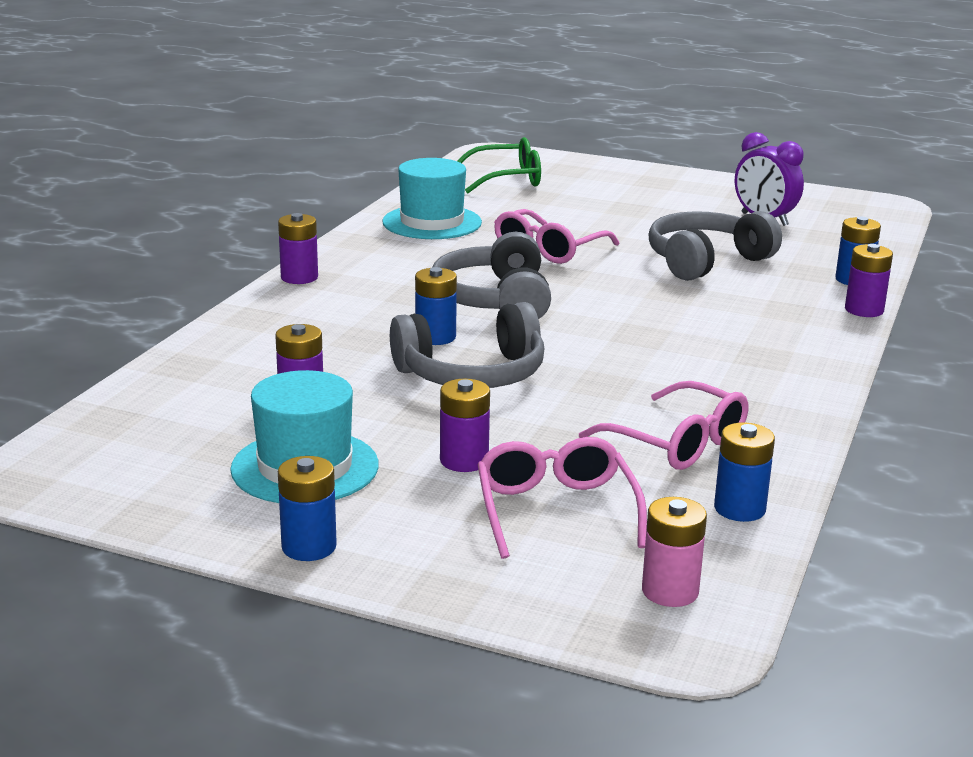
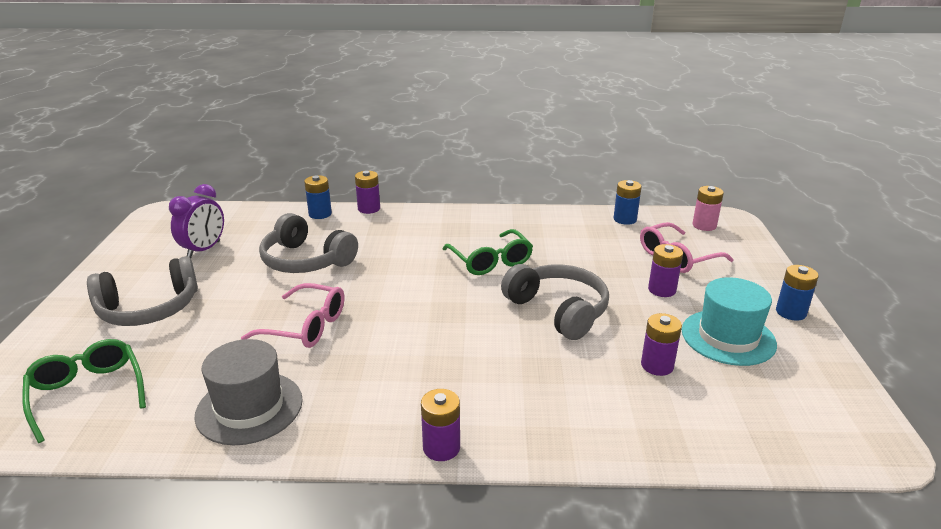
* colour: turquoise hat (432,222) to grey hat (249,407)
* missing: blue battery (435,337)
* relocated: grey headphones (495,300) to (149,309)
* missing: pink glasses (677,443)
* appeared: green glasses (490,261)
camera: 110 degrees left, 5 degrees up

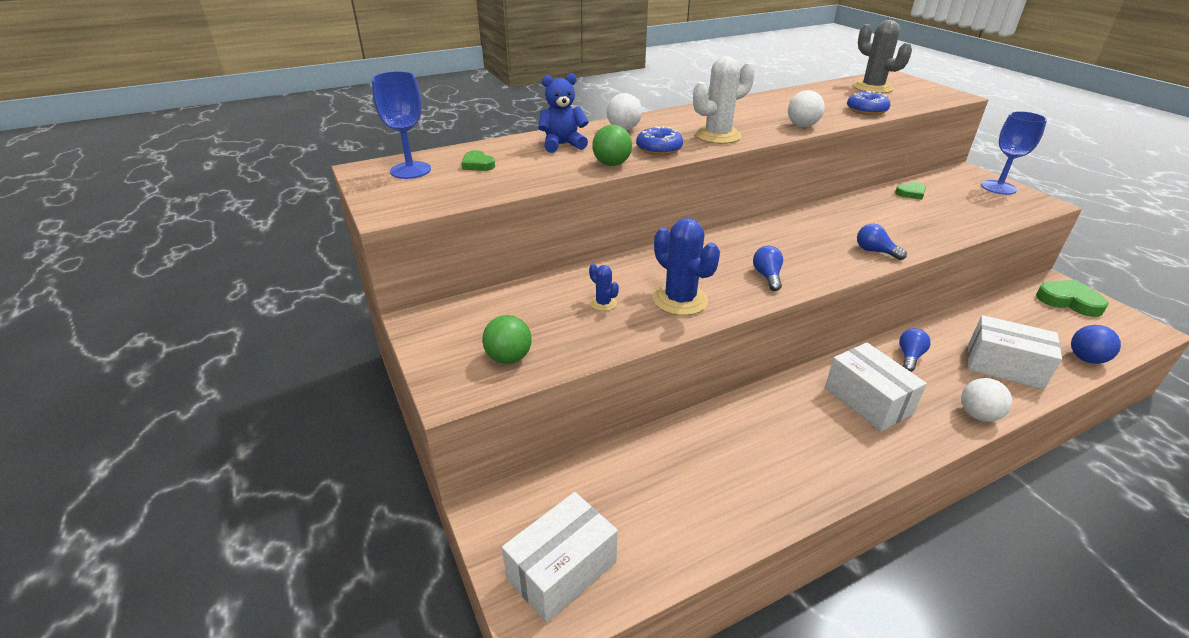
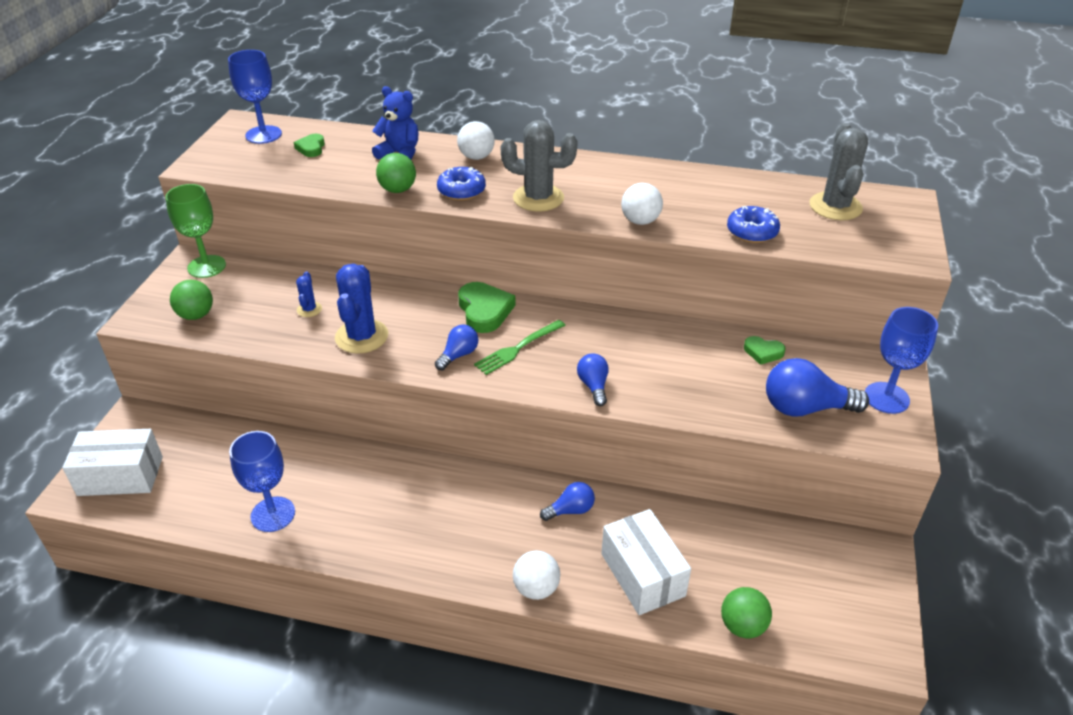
* colour: white cactus (717,136) to grey cactus (538,198)
* missing: white box (868,400)
* relocated: green heart (1069,301) to (484,311)
* colour: blue ball (1086,359) to green ball (742,626)
* appeared: green goblet (206,266)
* appeared: blue goblet (273,514)
* appeared: green fork (518,348)
* appeared: blue light bulb (805,408)
camera: 40 degrees right, 5 degrees up

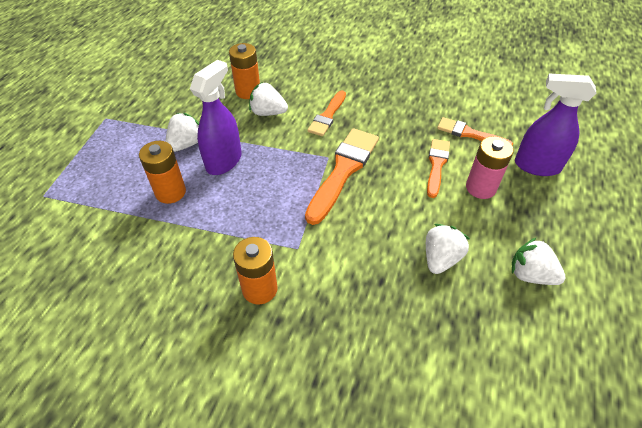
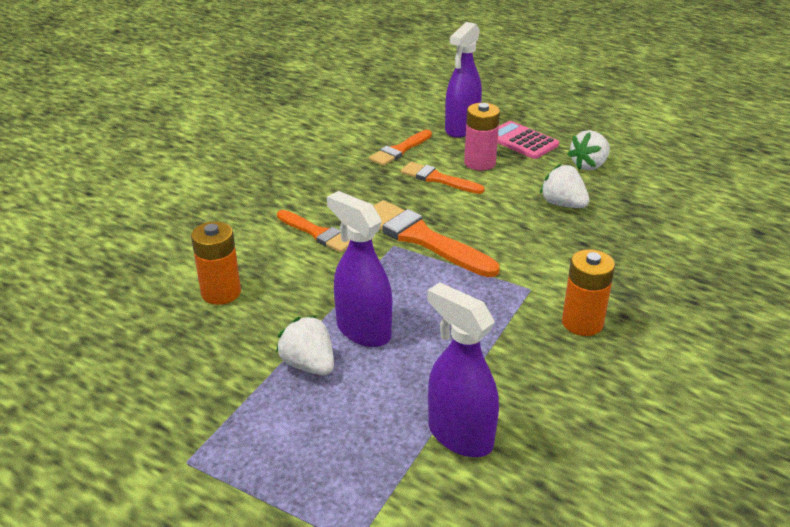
* missing: orange battery (170,192)
* missing: white strawberry (268,113)
* appeared: purple spray bottle (459,435)
* appeared: pink calculator (521,141)
camera: 75 degrees left, 15 degrees down

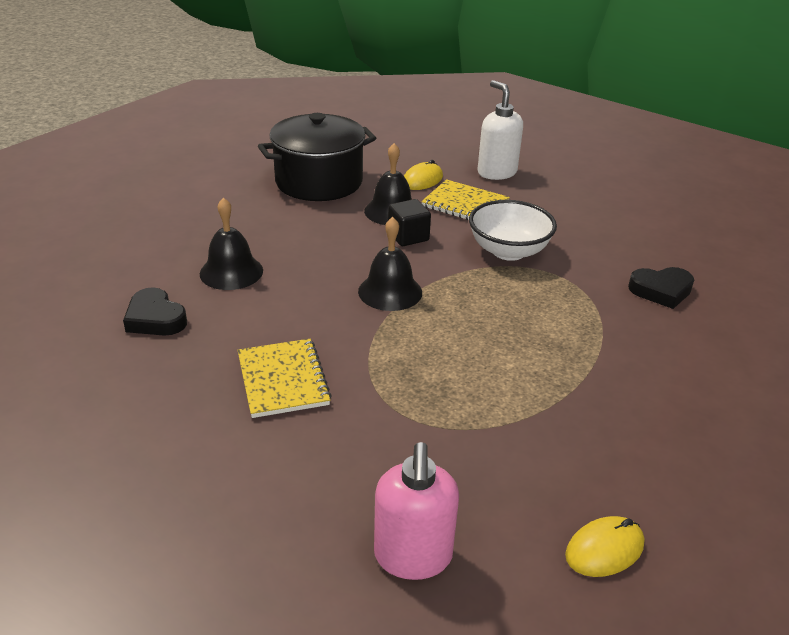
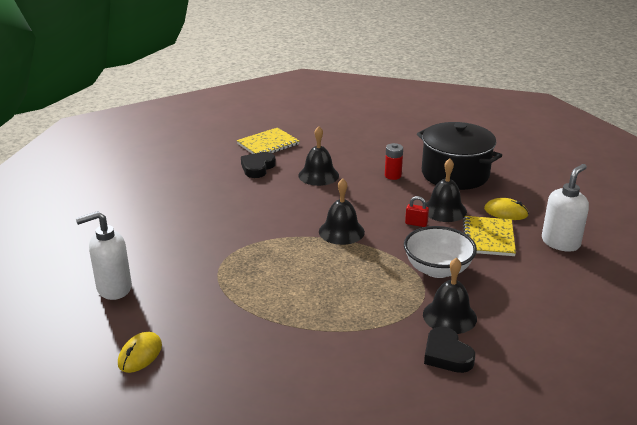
* relocated: yellow notebook (283,380) to (268,144)
* colour: pink soap dispenser (413,557) to white soap dispenser (113,288)
* exchanged: black cube (408,236) to red padlock (416,224)
* spun: yellow mouse (604,549) = (140,354) 75 degrees clockwise
* appeared: red battery (393,175)
* appeared: black bell (449,316)
camera: 70 degrees right, 5 degrees down

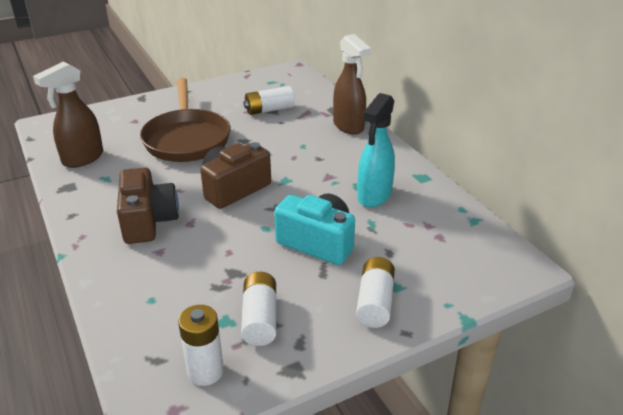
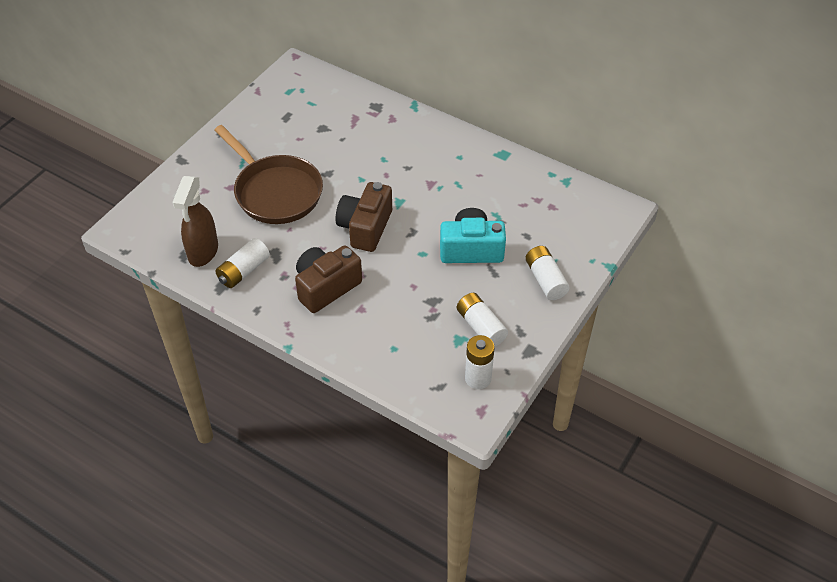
* spun: brown camera (148,221) = (326,287) 90 degrees counterclockwise
* relocated: white battery (269,110) to (243,271)
* missing: brown spray bottle (349,126)
* missing: turquoise spray bottle (374,196)
camera: 30 degrees left, 15 degrees up

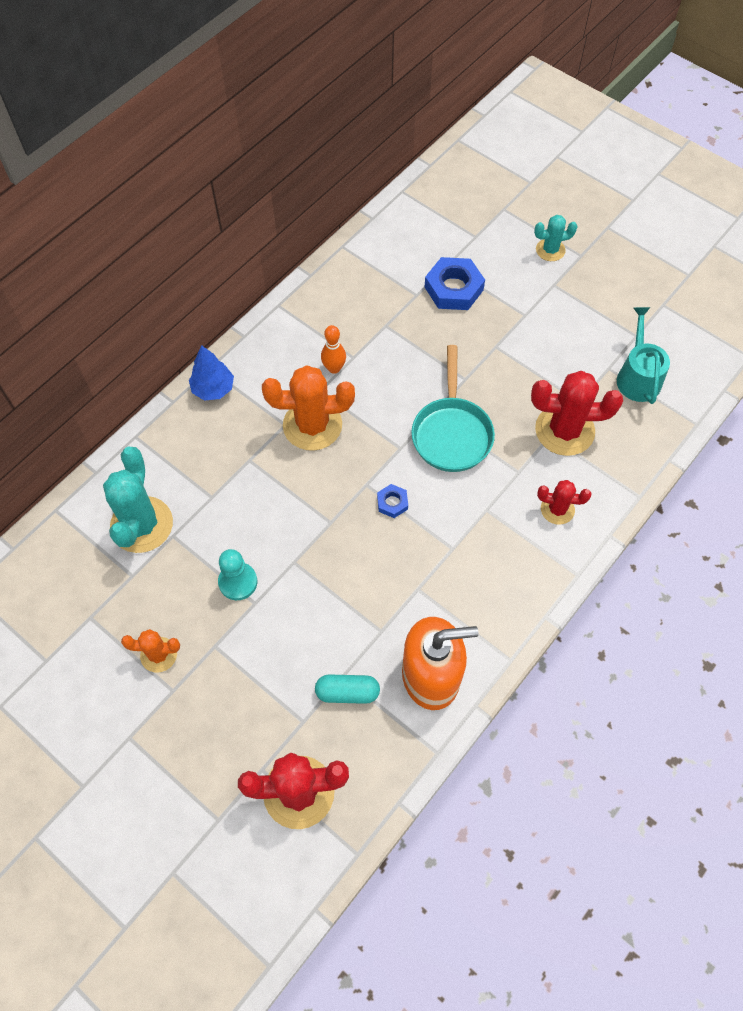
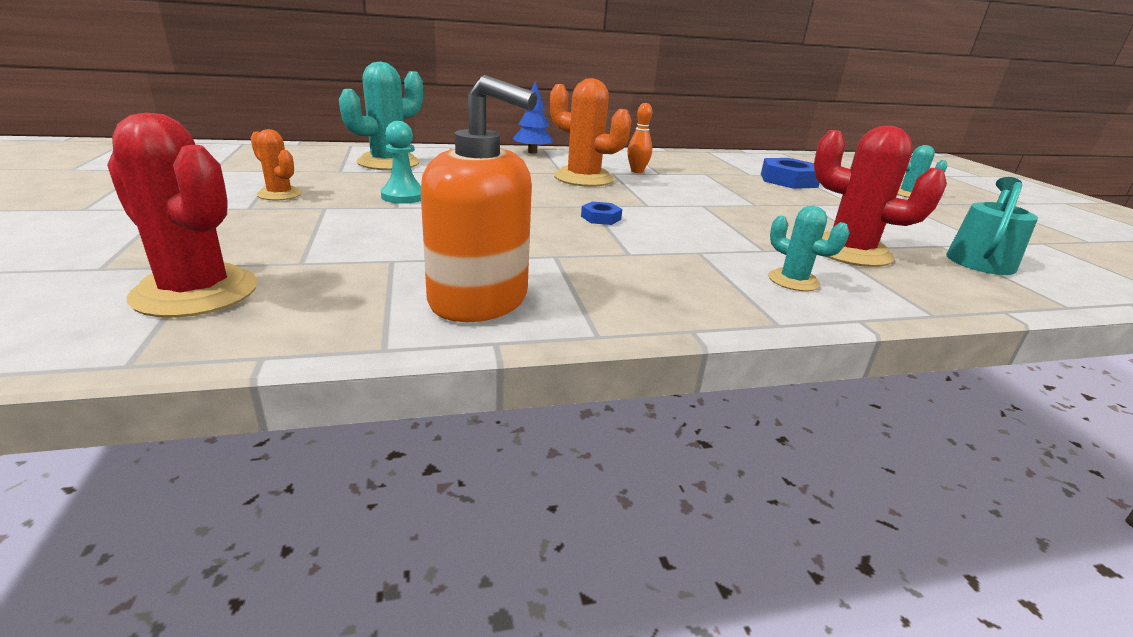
* missing: turquoise capsule (347,692)
* missing: turquoise pan (451,433)
* colour: red cactus (557,509) to turquoise cactus (793,281)
camera: 35 degrees right, 35 degrees down

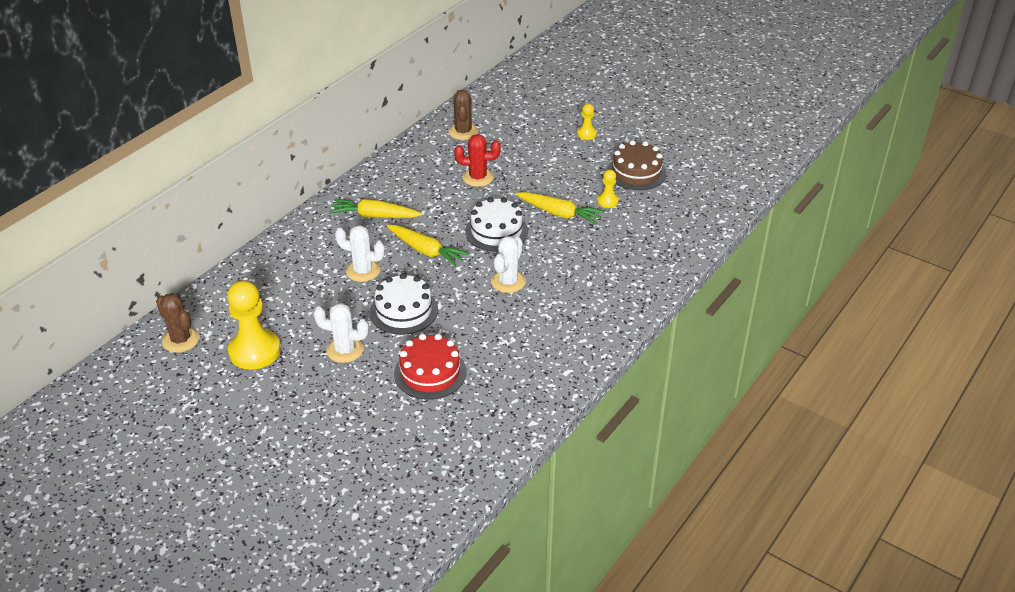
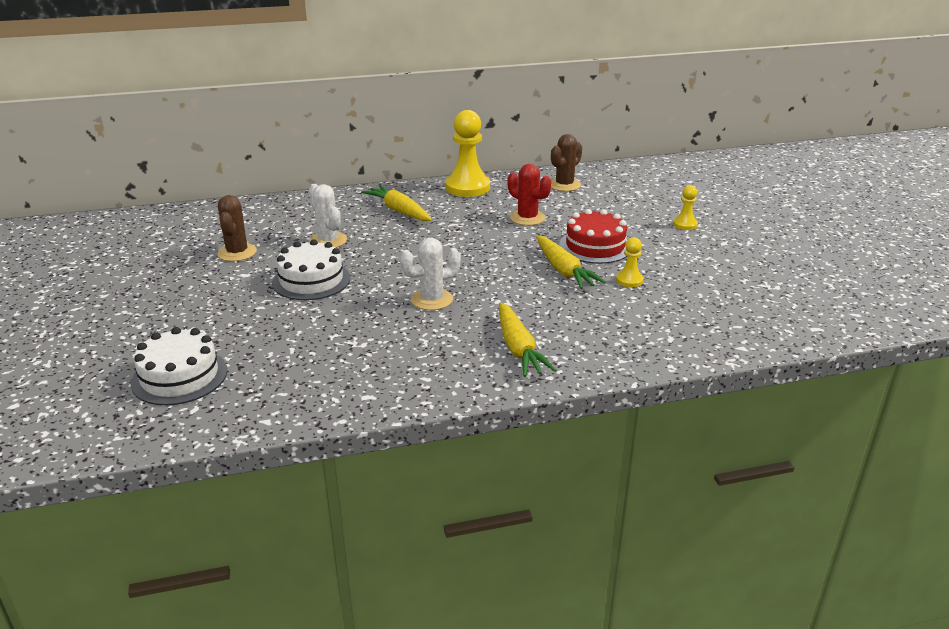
* relocated: brown cactus (181,340) to (237,253)
* relocated: yellow pawn (254,351) to (467,187)
* missing: white cactus (345,350)
* relocated: yellow carrot (426,251) to (518,349)
* relocated: red cake (430,373) to (595,246)
* relocated: white cake (496,231) to (179,376)
* missing: brown cake (636,172)
camera: 40 degrees right, 10 degrees down

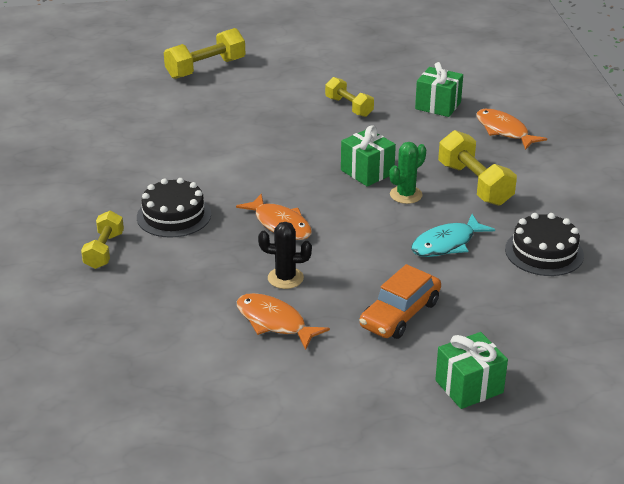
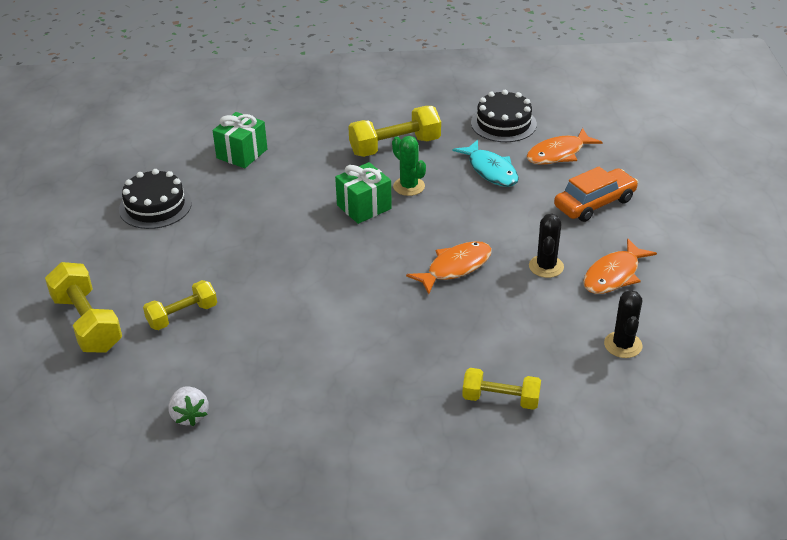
* relocated: black cake (174,215) to (155,206)
* relocated: yellow dumbbell (349,107) to (182,315)
* spun: orange car (400,314) = (594,203) 75 degrees counterclockwise
* missing: green gift (469,386)
* relocated: orange fish (504,131) to (558,154)
* appeared: white strawberry (190,415)
* appeared: black cactus (623,345)
camera: 85 degrees left, 5 degrees up

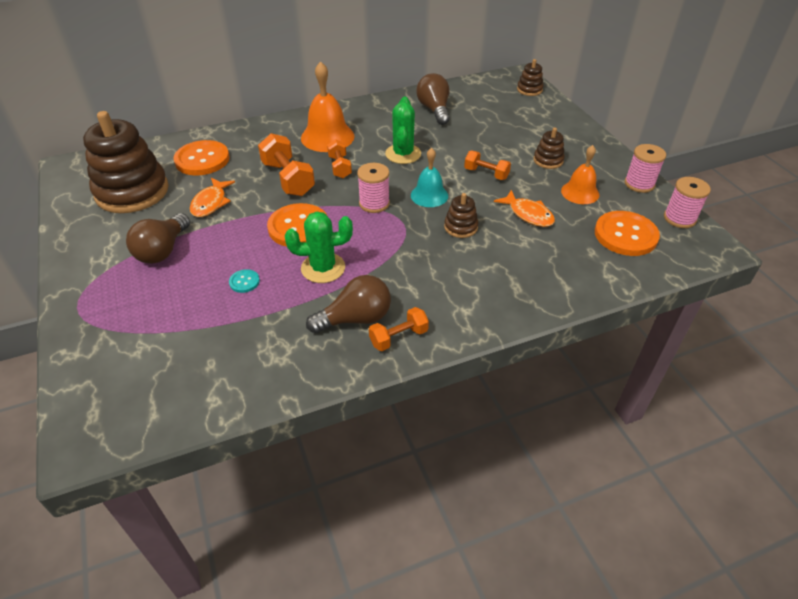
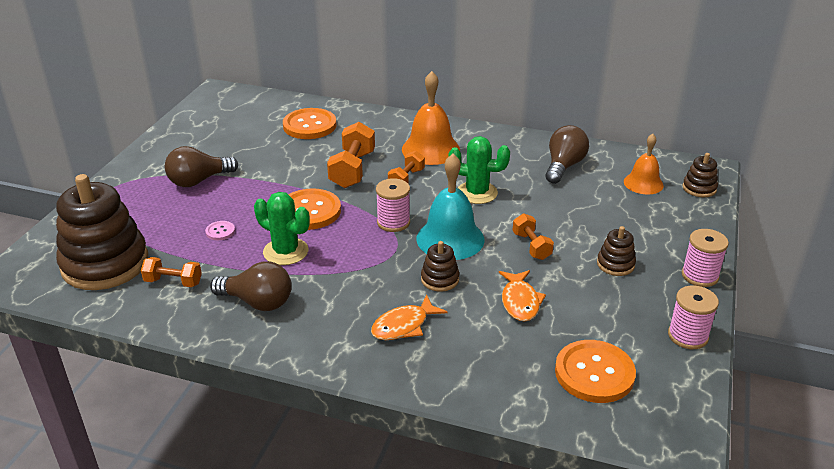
* relocated: brown stacking toy (132,192) to (105,264)
* relocated: orange fish (211,203) to (404,325)
* colour: turquoise button (244,282) to pink button (220,231)
* relocated: orange dumbbell (398,337) to (173,282)
* spun: green cactus (403,154) = (477,193) 60 degrees clockwise
* size: turquoise bell (429,195) = (450,239) x1.59
* relocated: orange bell (580,192) to (643,183)
* relocated: pink spool (679,218) to (700,276)
camera: 40 degrees right, 10 degrees down

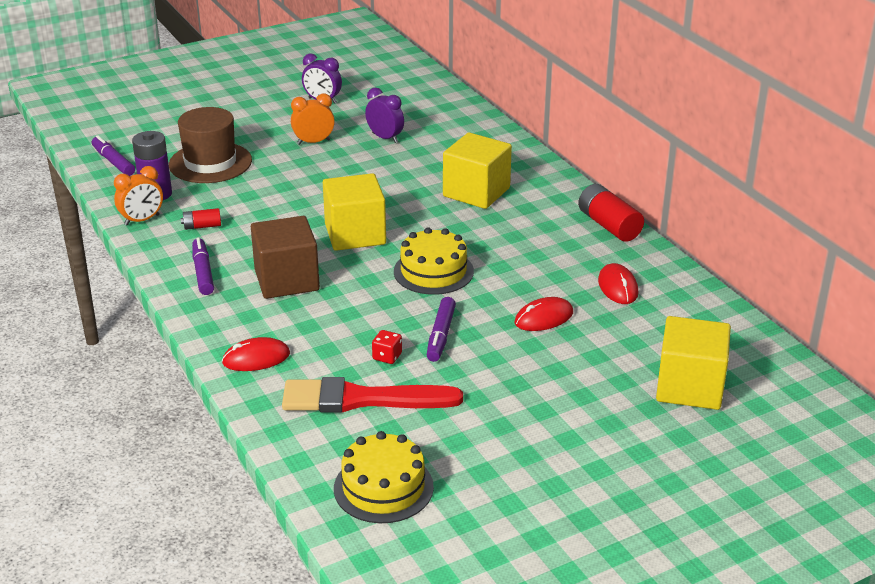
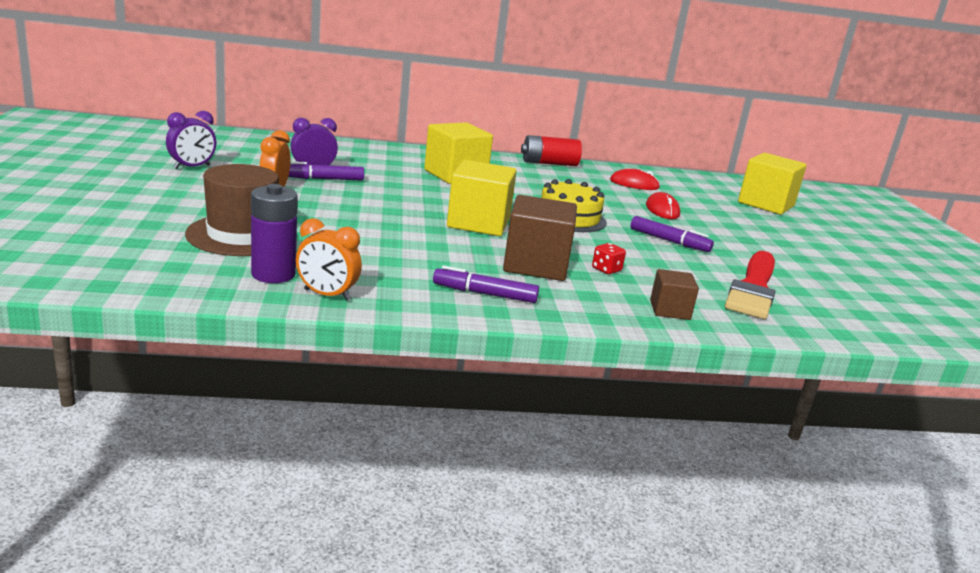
* relocated: purple marker (113,162) to (323,179)
* spun: orange clock (142,220) = (327,295) 120 degrees clockwise
* missing: red battery (202,226)
* exchanged: red mouse (256,358) to brown cube (670,310)
* missing: yellow cake (383,487)
* relocated: red dice (387,356) to (606,269)
camera: 70 degrees left, 10 degrees down

